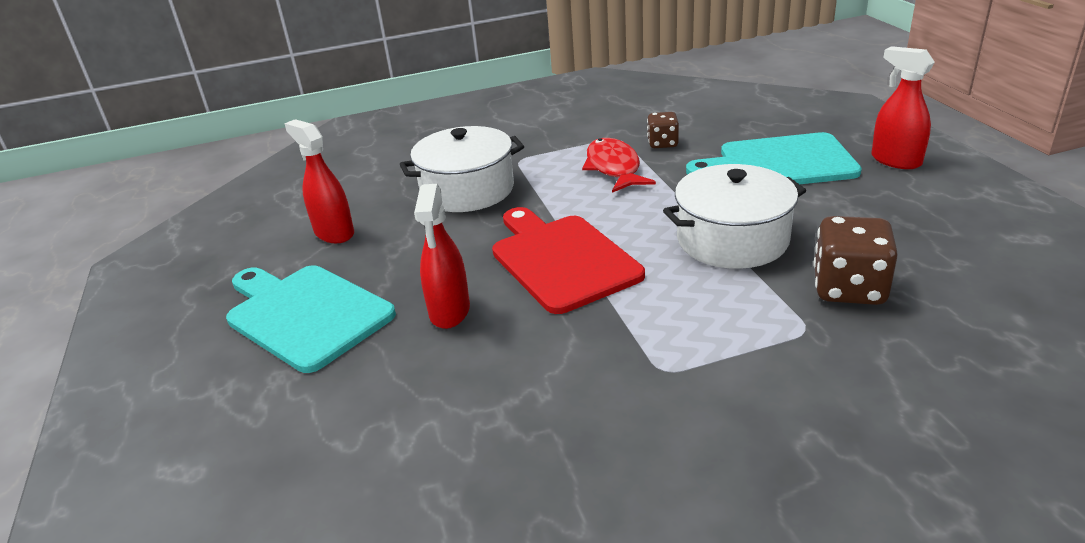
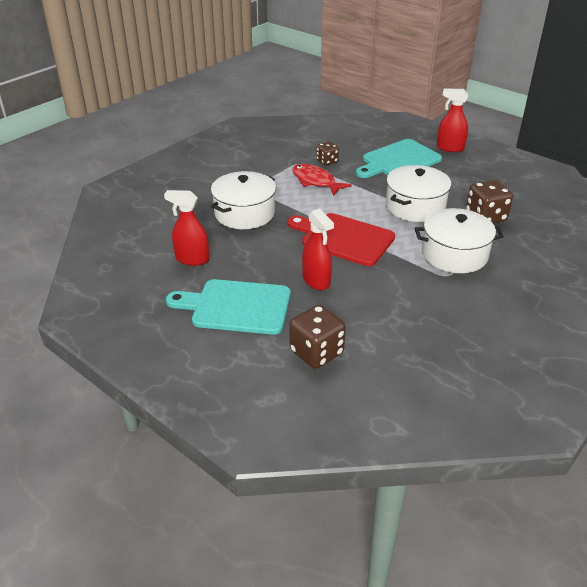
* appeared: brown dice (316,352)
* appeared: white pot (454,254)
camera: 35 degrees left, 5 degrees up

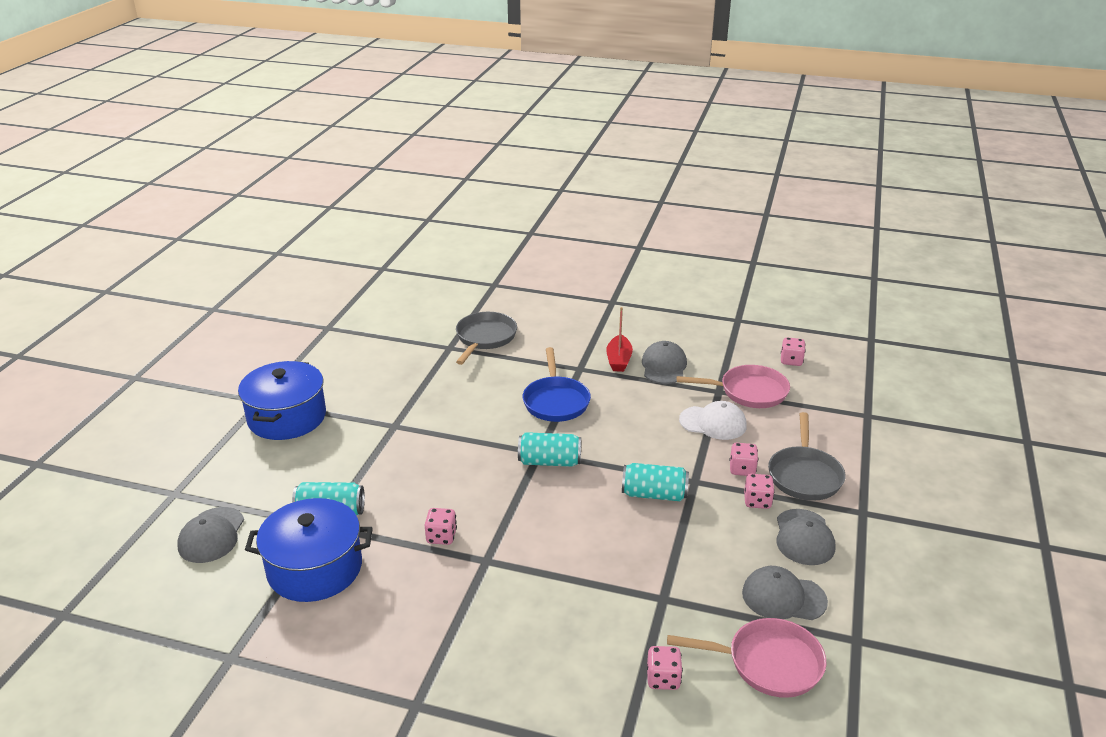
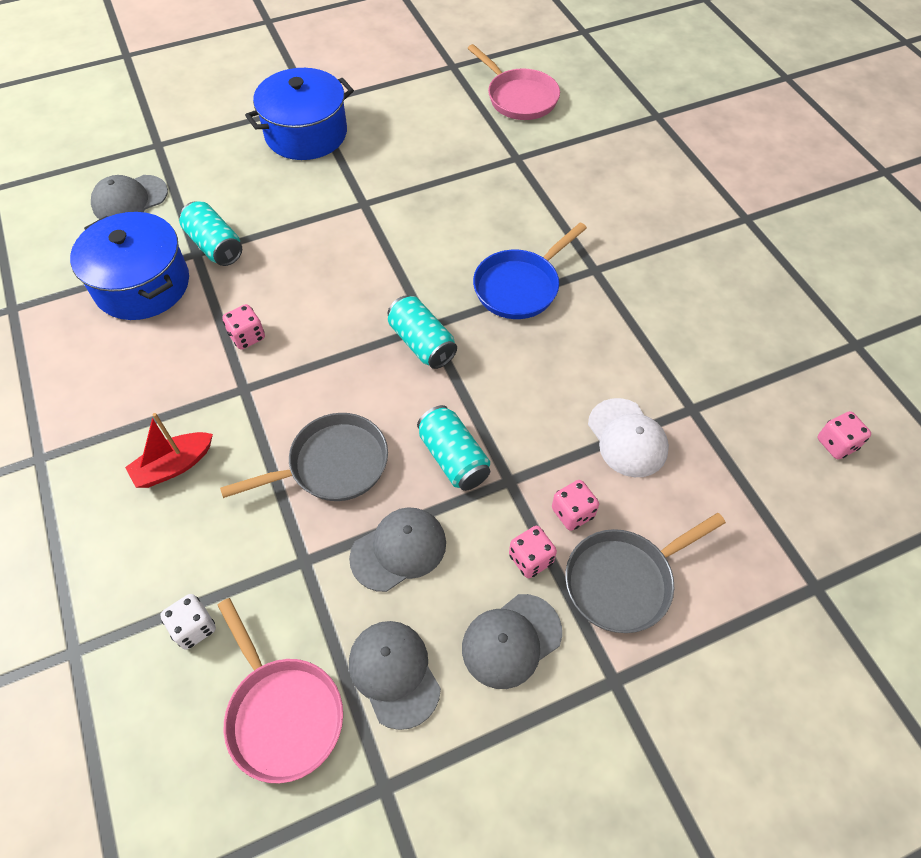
* relocated: grey pan (485,338) to (332,465)
* relocated: red boat (619,360) to (174,466)
* relocated: grey cap (664,366) to (399,550)
* colour: pink dice (663,679) to white dice (194,627)
* relocated: pink pan (749,392) to (519,98)
camera: 50 degrees right, 25 degrees up

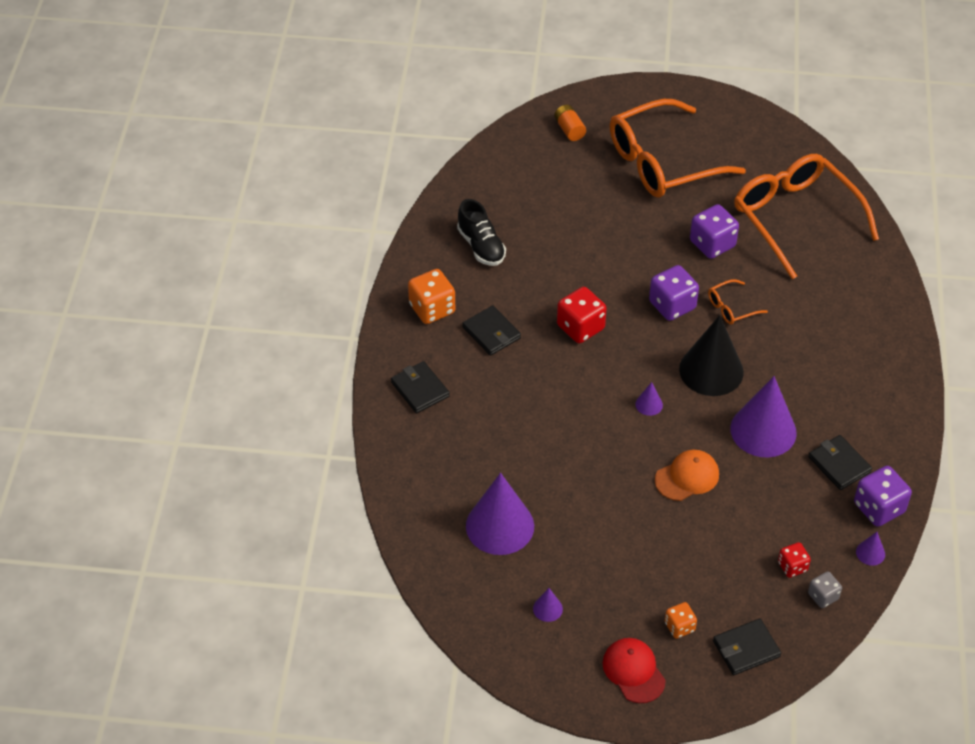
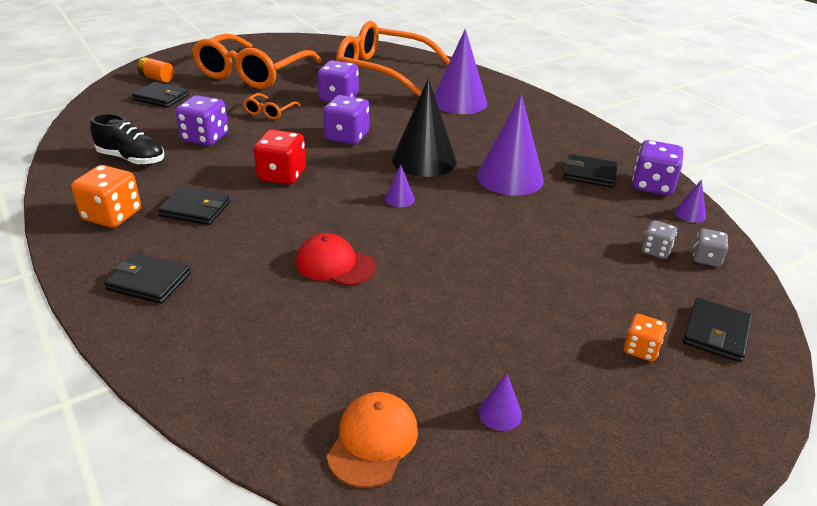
* relocated: purple cone (500,526) to (459,102)
* relocated: red cap (633,671) to (335,264)
* relocated: orange cap (687,477) to (373,441)
* relocated: orange glasses (731,307) to (269,112)
* colour: red dice (792,566) to grey dice (655,251)
* appeared: black wallet (161,97)
* appeared: purple dice (205,138)
camera: 40 degrees left, 15 degrees down

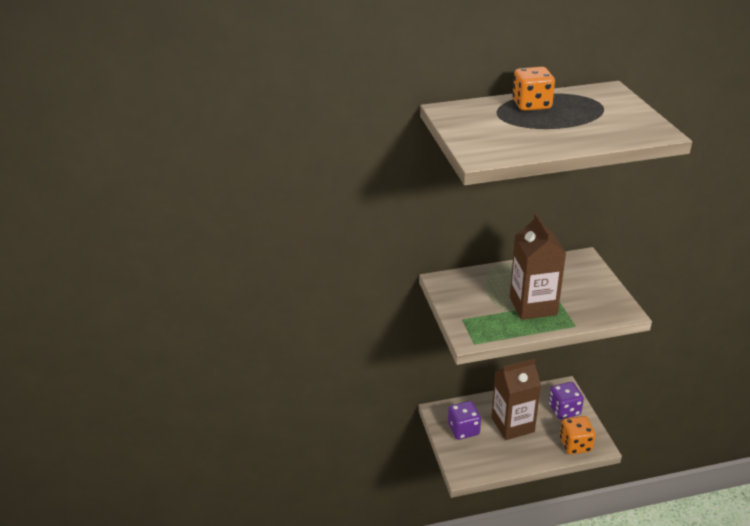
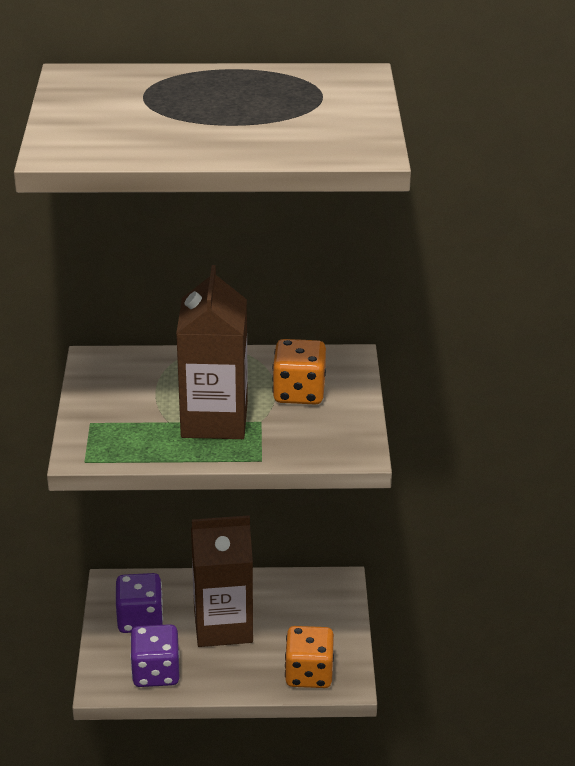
* relocated: orange dice (531,105) to (299,392)
* relocated: purple dice (564,410) to (156,672)
camera: 10 degrees right, 0 degrees up

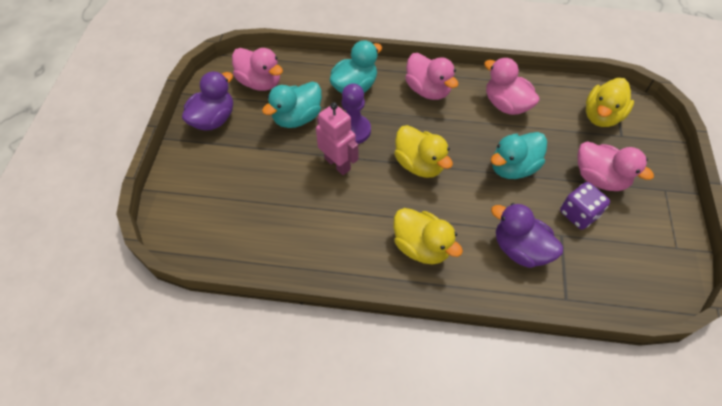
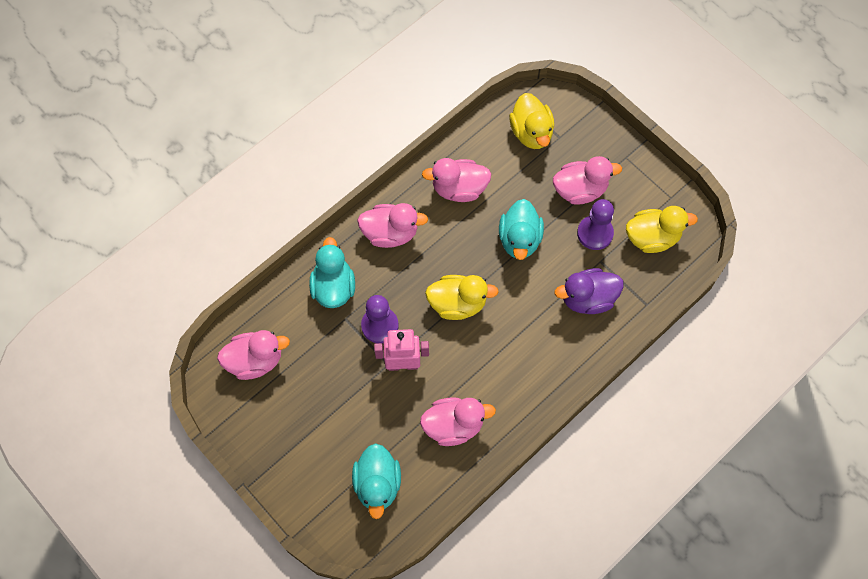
* missing: purple duck (213,119)
* relocated: turquoise duck (297,118) to (377,484)
* relocated: yellow duck (421,247) to (652,238)
* exchanged: purple dice (578,214) to purple pawn (595,233)
* appeared: pink duck (453,426)
camera: 50 degrees left, 10 degrees up

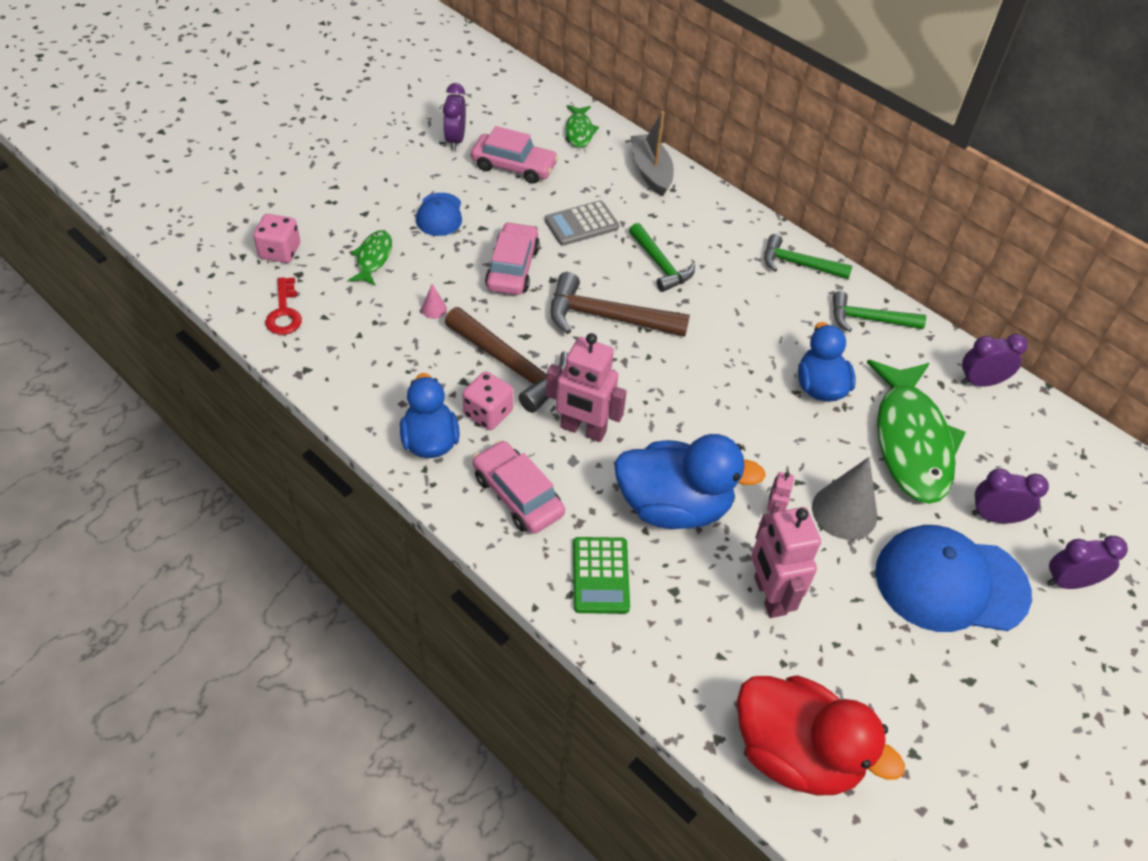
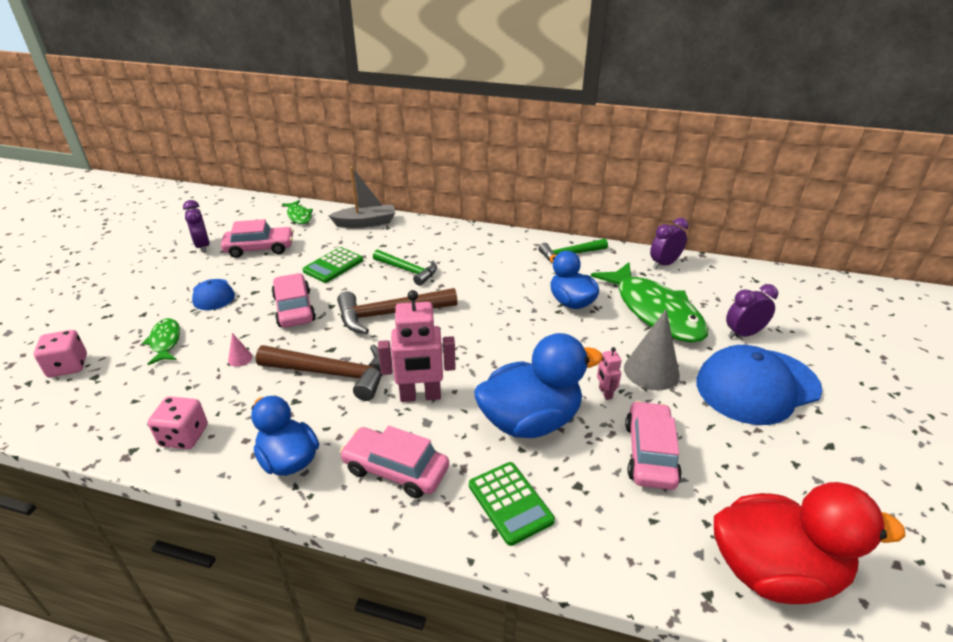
* missing: red key (284,312)
* relocated: pink dice (488,413) to (184,436)
* colour: grey calculator (581,224) to green calculator (333,266)
* spun: grey boat (651,172) = (366,223) 120 degrees clockwise
* exchanged: pink robot (769,595) to pink car (650,453)
* missing: green hammer (799,264)
* missing: purple clock (1069,582)
camera: 25 degrees left, 15 degrees down

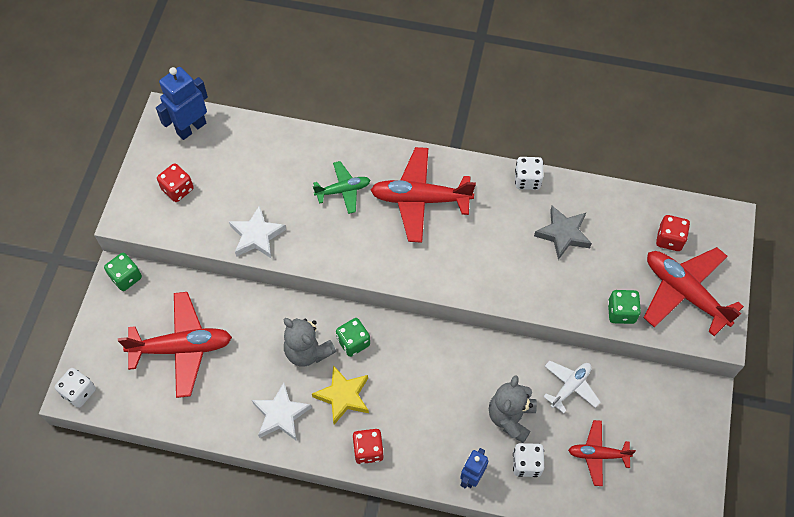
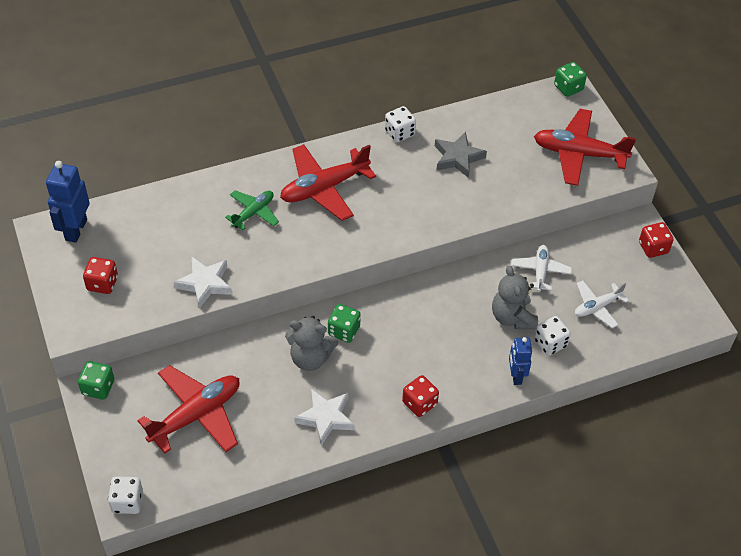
* missing: yellow star (343,396)
* colour: red plane (598,454) to white plane (597,307)
* relocated: green dice (621,312) to (568,88)
* relocated: red dice (669,239) to (653,248)
camera: 35 degrees left, 10 degrees down

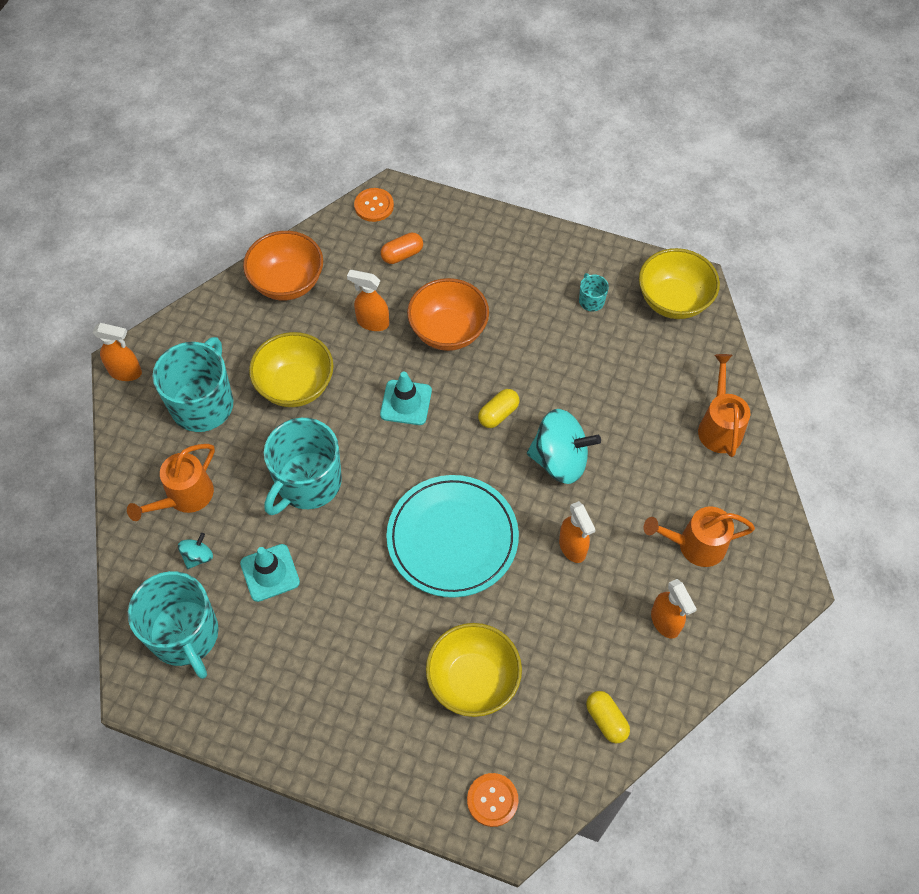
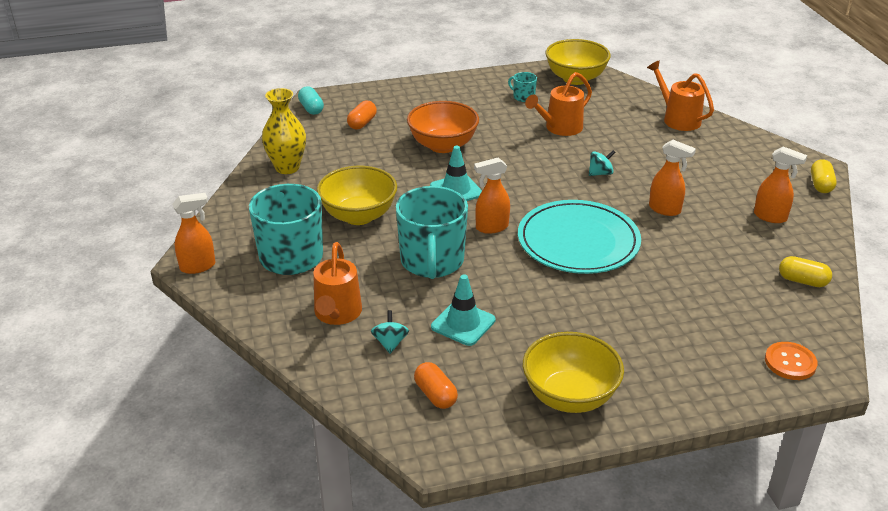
* exchanged: turquoise mug (185,635) to orange capsule (435,395)
* exchanged: orange bowl (287,283) to yellow vase (287,167)
* relocated: orange spray bottle (372,322) to (491,227)
* exchanged: orange button (374,206) to turquoise capsule (311,108)
* relocated: yellow bowl (473,680) to (569,396)
* relocated: yellow capsule (498,414) to (821,185)
* size: turquoise spinning top (560,460) = (600,173) x0.47
* relocated: orange watering can (694,545) to (559,128)
camera: 35 degrees left, 25 degrees down

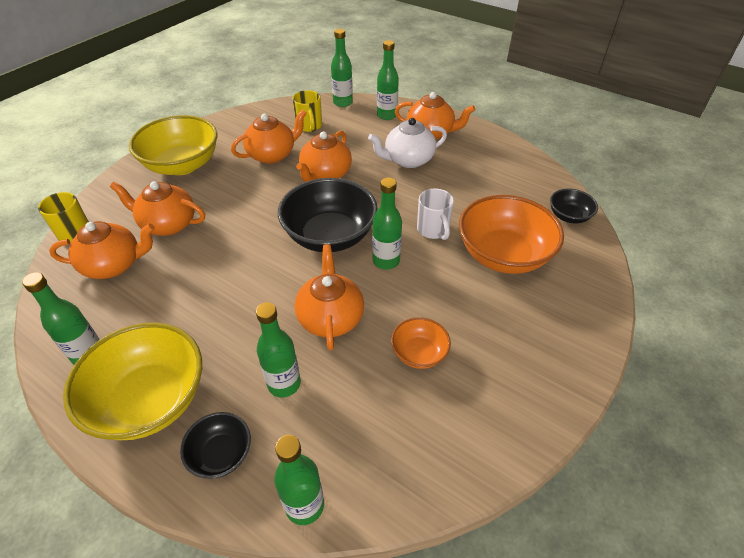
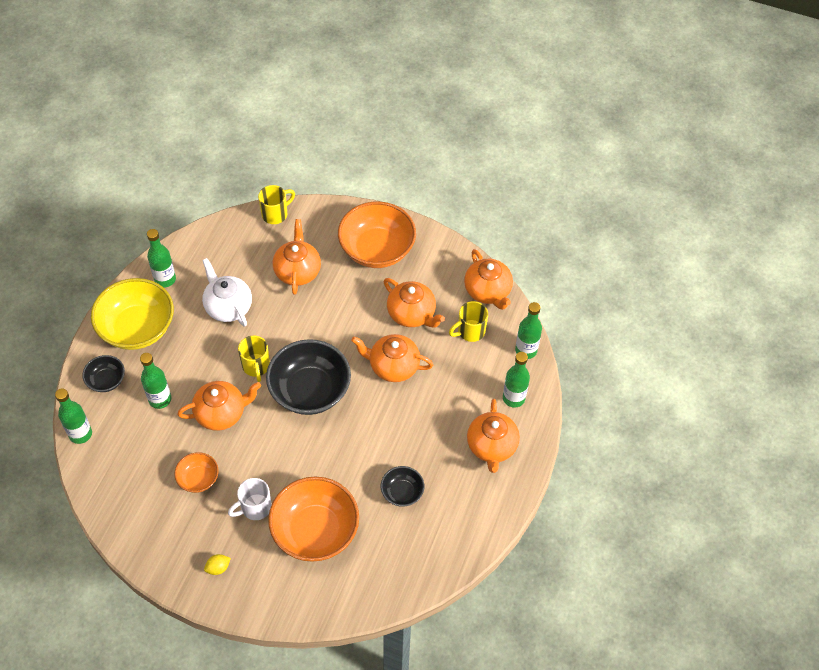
* relocated: orange teapot (114,265) to (488,291)
* colour: yellow bowl (182,165) to orange bowl (377,249)
* relocated: white teapot (408,160) to (228,306)
* missing: green bottle (386,261)
* relocated: white mug (433,230) to (255,507)
* relocated: black bowl (568,216) to (402,492)
* appeared: yellow lemon (218,568)
* appeared: yellow mug (256,366)
camera: 75 degrees right, 10 degrees up

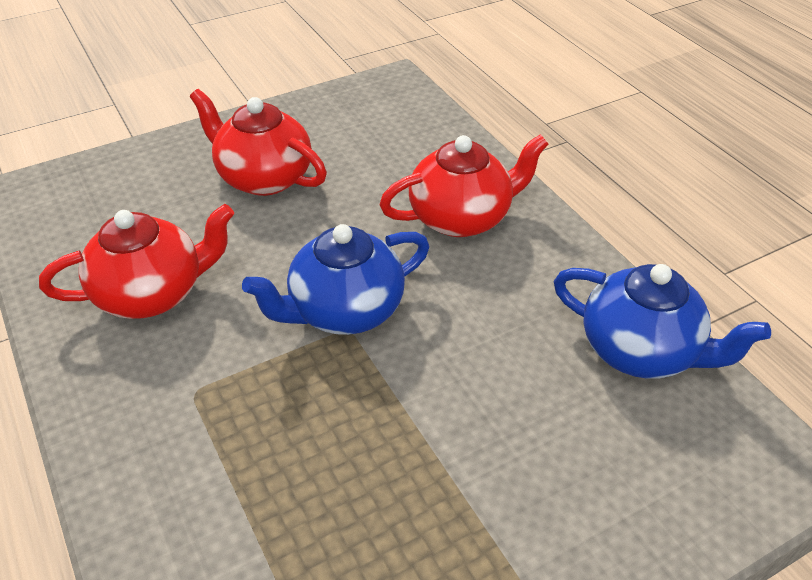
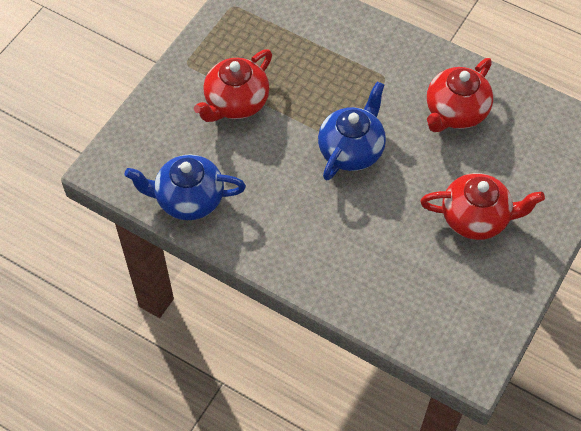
* relocated: red teapot (461,218) to (236,103)
camera: 150 degrees right, 15 degrees up

